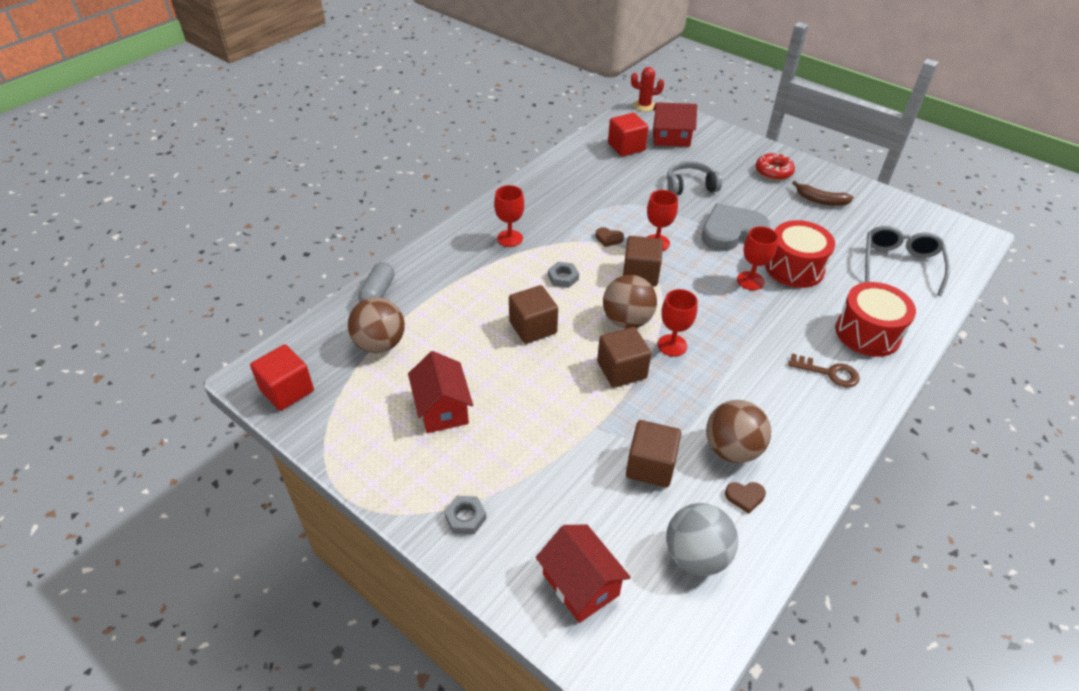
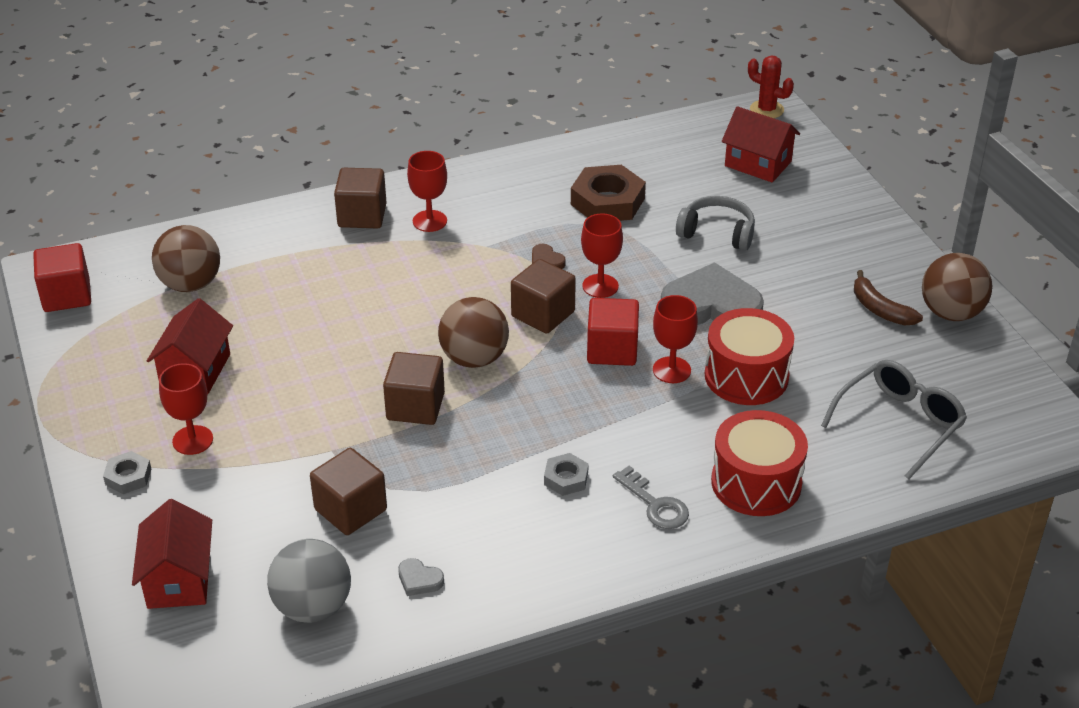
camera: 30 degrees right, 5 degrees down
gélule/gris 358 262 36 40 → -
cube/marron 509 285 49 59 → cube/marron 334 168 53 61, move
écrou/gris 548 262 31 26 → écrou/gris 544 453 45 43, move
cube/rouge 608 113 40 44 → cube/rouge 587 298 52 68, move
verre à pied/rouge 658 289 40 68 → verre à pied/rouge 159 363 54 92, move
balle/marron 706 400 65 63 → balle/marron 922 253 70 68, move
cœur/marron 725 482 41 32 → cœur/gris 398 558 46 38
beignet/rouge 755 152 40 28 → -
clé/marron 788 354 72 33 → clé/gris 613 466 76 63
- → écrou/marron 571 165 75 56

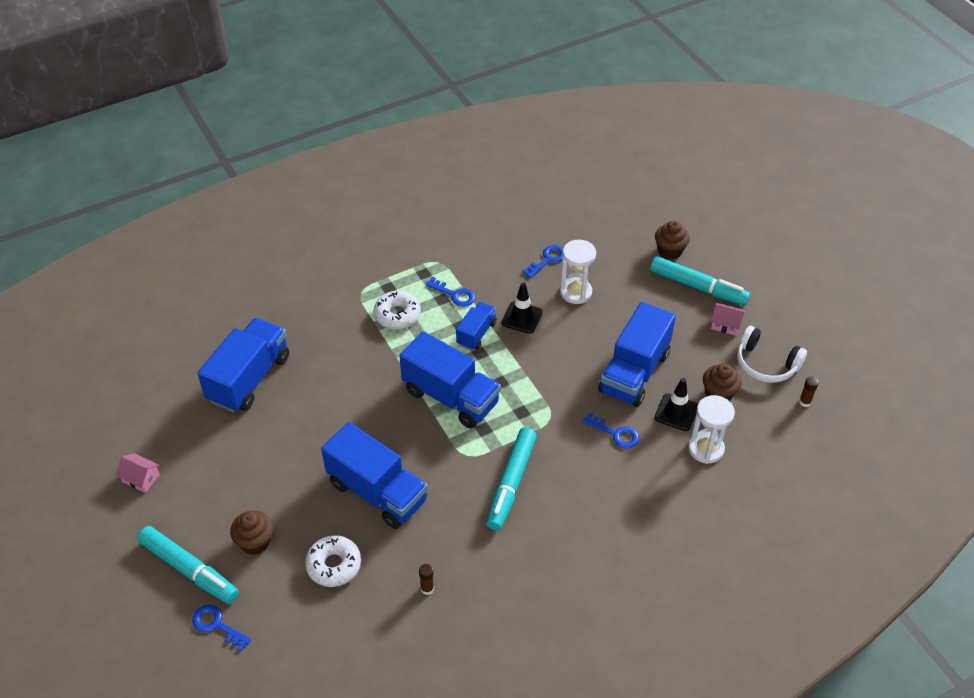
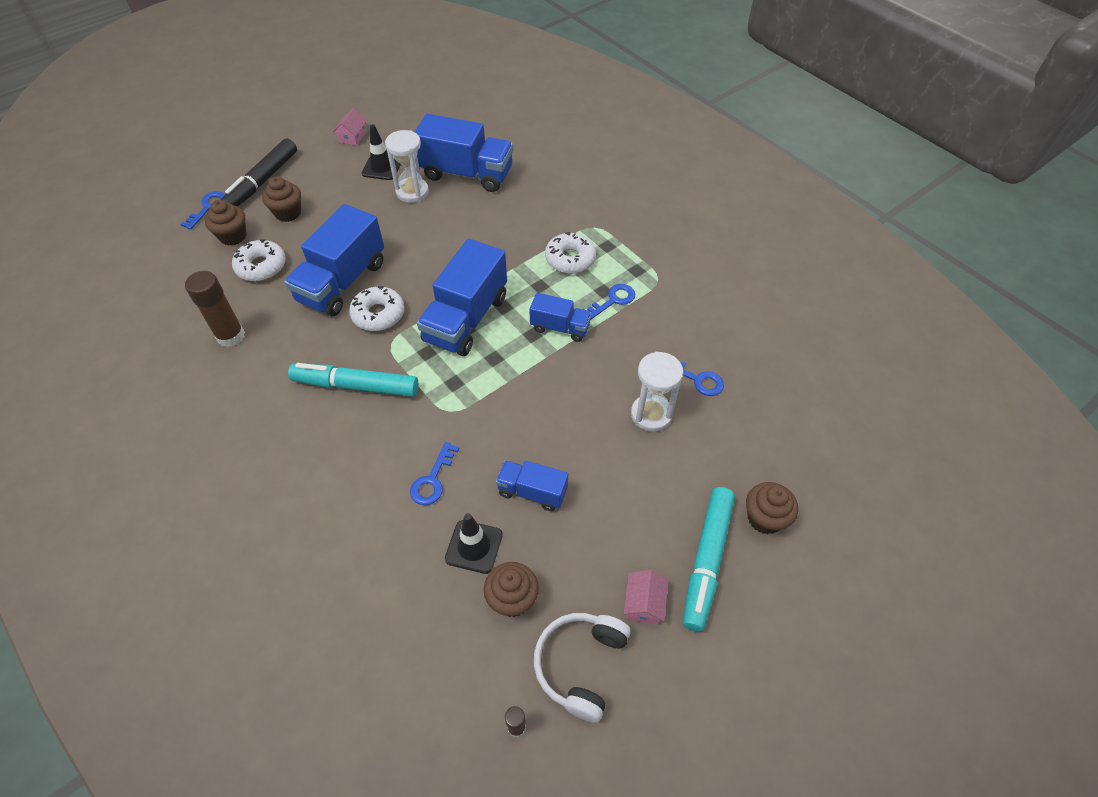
camera: 80 degrees right, 5 degrees up
feutre/turquoise 137 526 102 78 → feutre/noir 221 138 76 69
bâton de colle/marron 419 564 15 31 → bâton de colle/marron 185 271 60 76, x2.07
clé/bleu 426 277 49 30 → clé/bleu 583 284 52 36, 150 degrees counterclockwise
cône de chantier/noir 501 282 42 52 → cône de chantier/noir 362 124 39 56, move
camion/bleu 598 302 78 105 → camion/bleu 496 460 72 51, x0.54
sablier/blanc 688 395 47 69 → sablier/blanc 385 130 44 73, move
- → muffin/marron 205 200 41 46
- → beignet/blanc 349 286 55 45

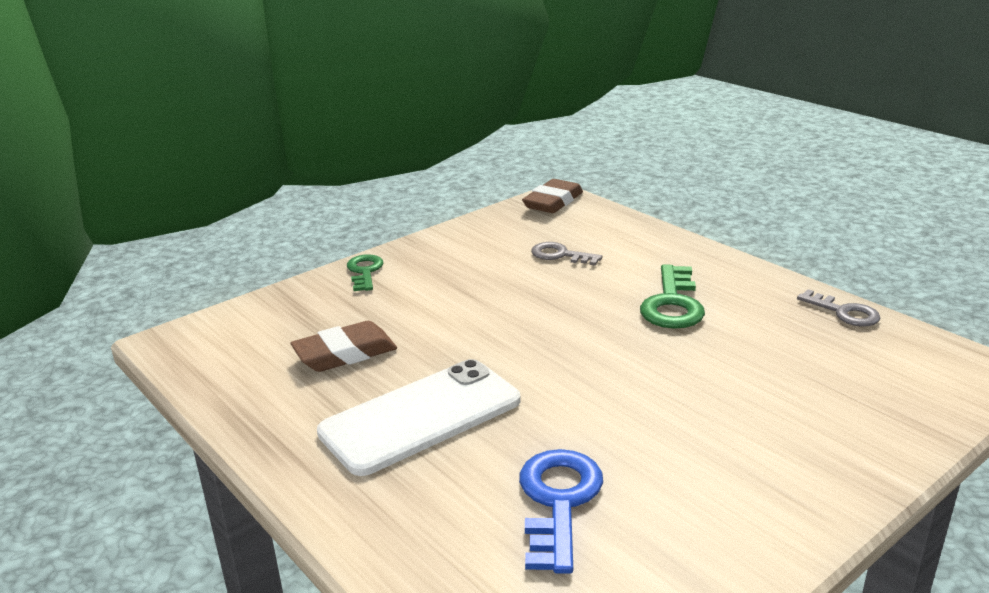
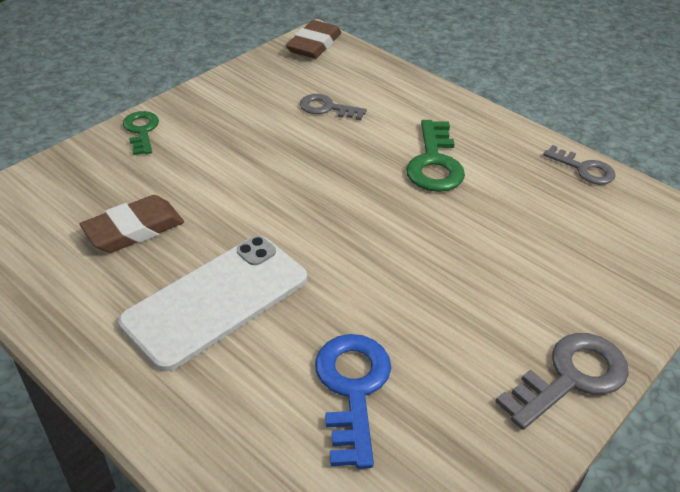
camera: 10 degrees left, 15 degrees up
- → clé/gris 495 333 134 97

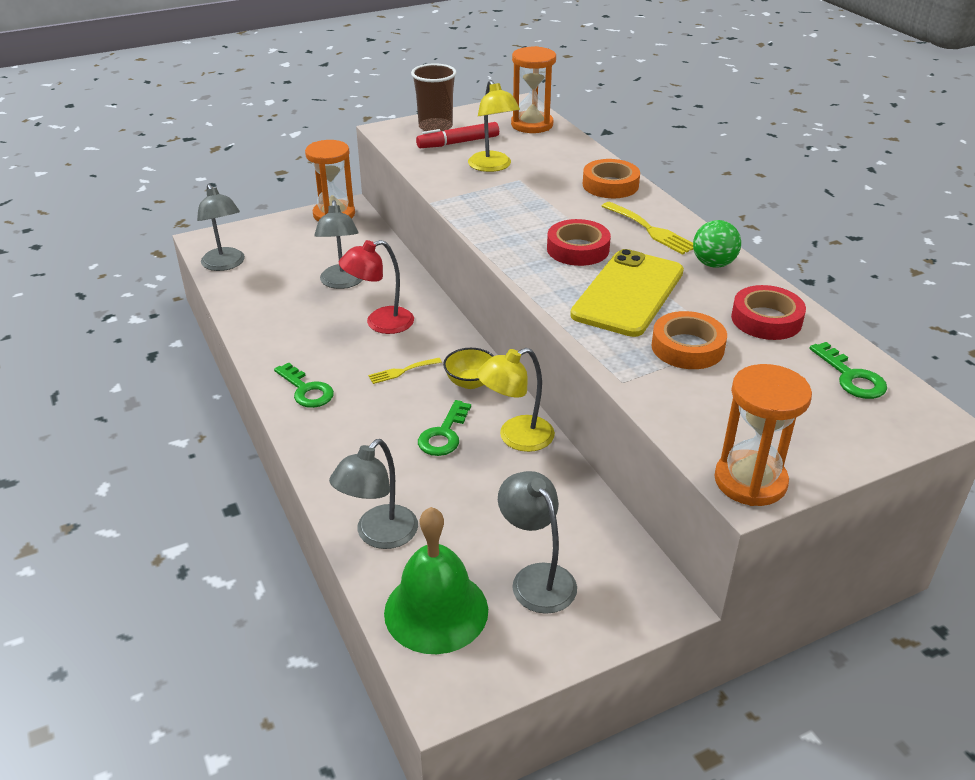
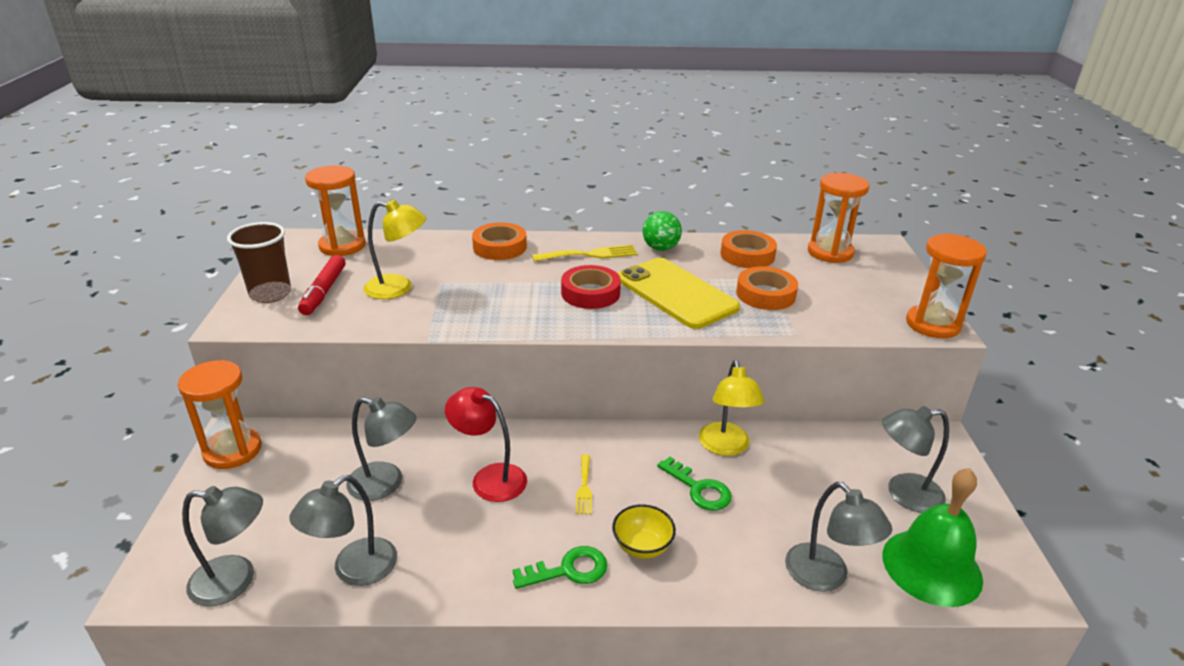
camera: 65 degrees left, 5 degrees down
lampe/rouge 339 240 75 94 → lampe/rouge 445 387 82 115, 120 degrees clockwise
bol/jaune 443 348 51 41 → bol/jaune 612 504 64 55, move
ruban adhésif/rouge 731 285 75 55 → ruban adhésif/orange 721 230 56 38
clé/vert 809 342 78 57 → sablier/orange 808 173 61 90
- → lampe/gris 289 475 108 111

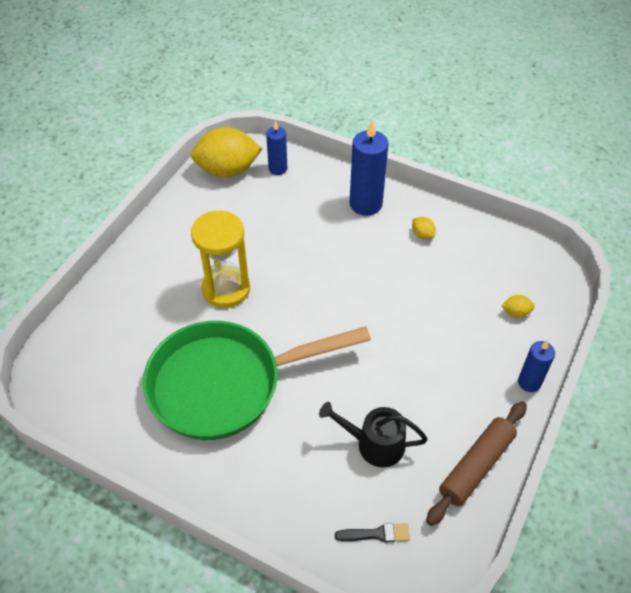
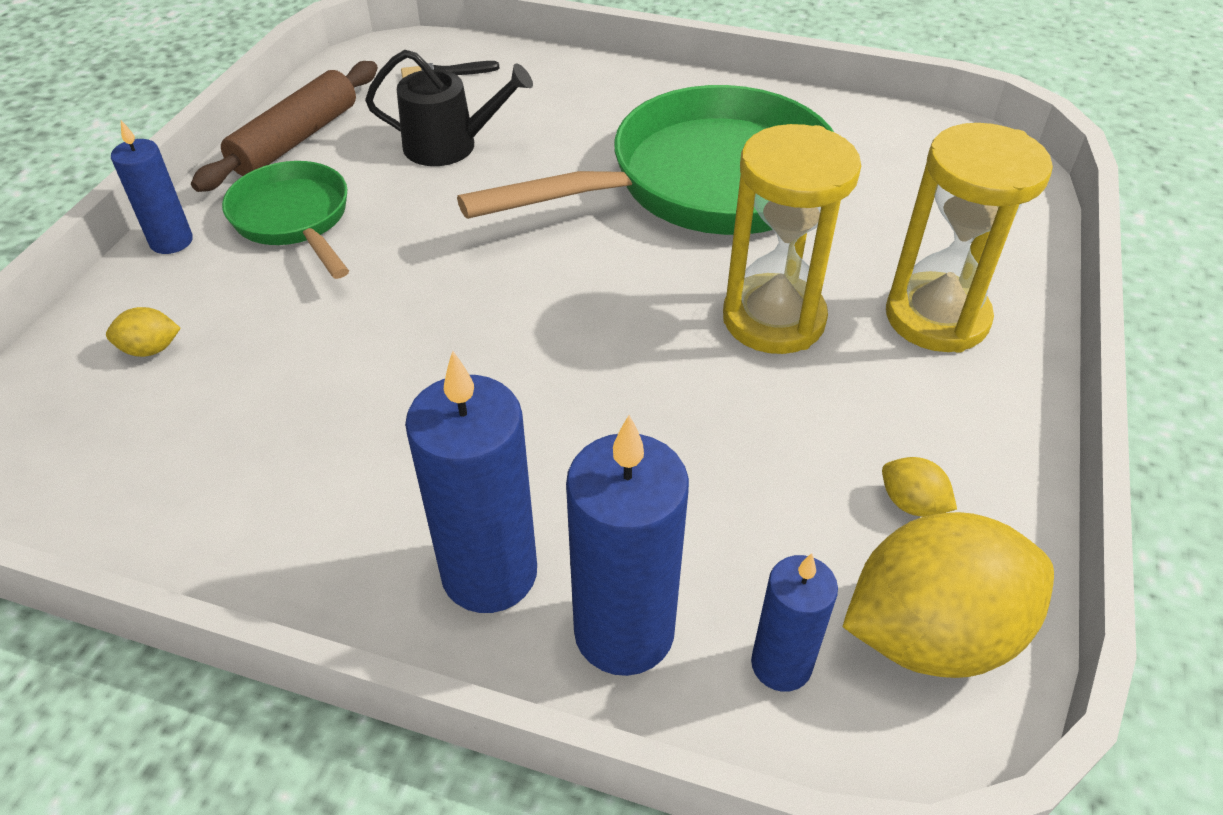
camera: 170 degrees right, 5 degrees down
citron/jaune 412 217 24 22 → citron/jaune 882 457 75 60, move
- → poêle/vert 222 161 127 118
- → bougie/bleu 566 415 123 261
- → sablier/jaune 886 123 167 230

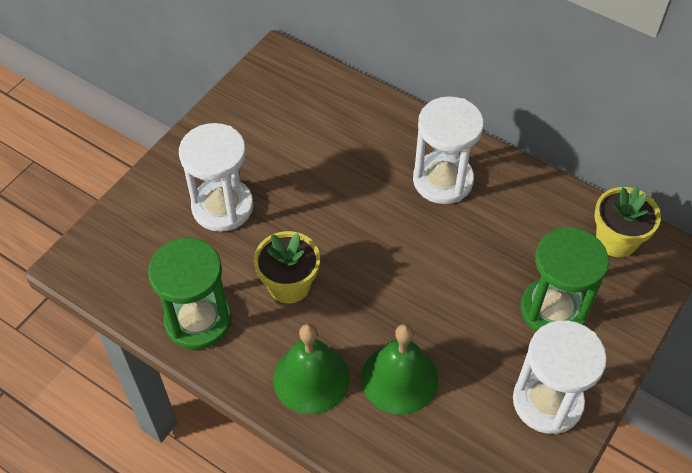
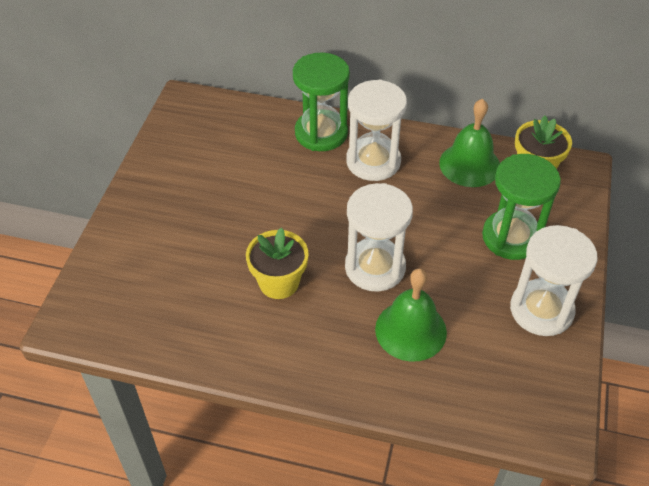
camera: 20 degrees left, 5 degrees down
sablier/vert 148 238 84 112 → sablier/vert 293 53 57 98, move
sablier/blanc 179 123 74 109 → sablier/blanc 345 183 68 109, move
cloche/vert 273 324 77 90 → cloche/vert 439 99 61 88, move

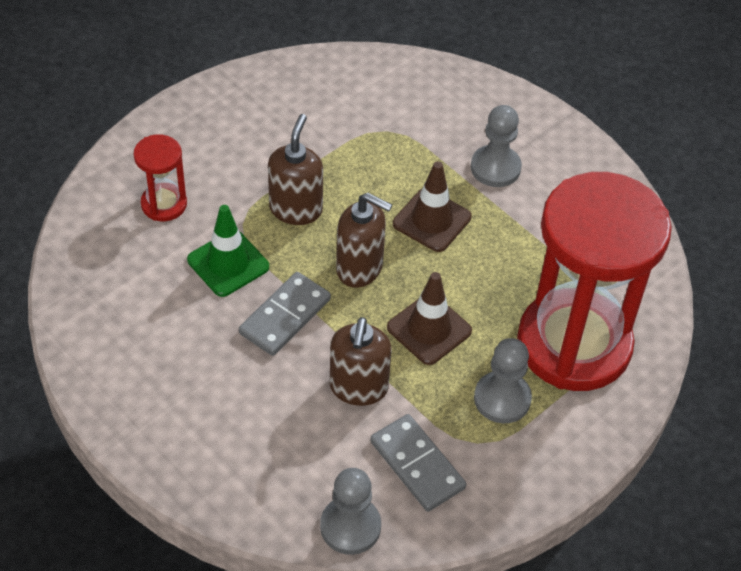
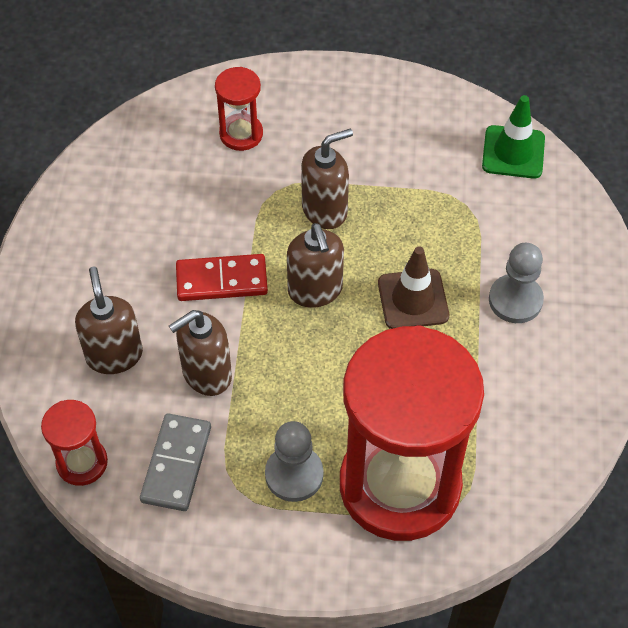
camera: 50 degrees right, 5 degrees up
cône de chantier/vert 187 205 82 92 → cône de chantier/vert 482 95 63 84, move
domino/gris 239 272 92 84 → domino/rouge 176 254 92 47
pion/gris 320 468 61 87 → sablier/rouge 41 400 67 86
cône de chantier/marron 387 272 85 93 → -
- → distributeur de savon/marron 75 267 68 107

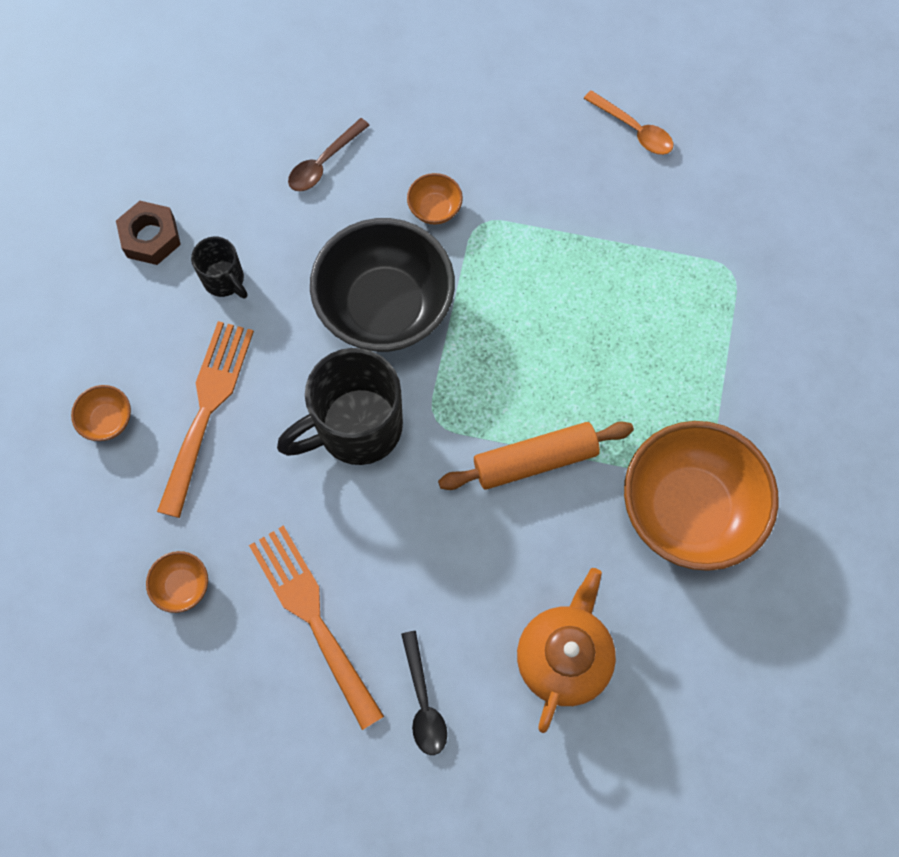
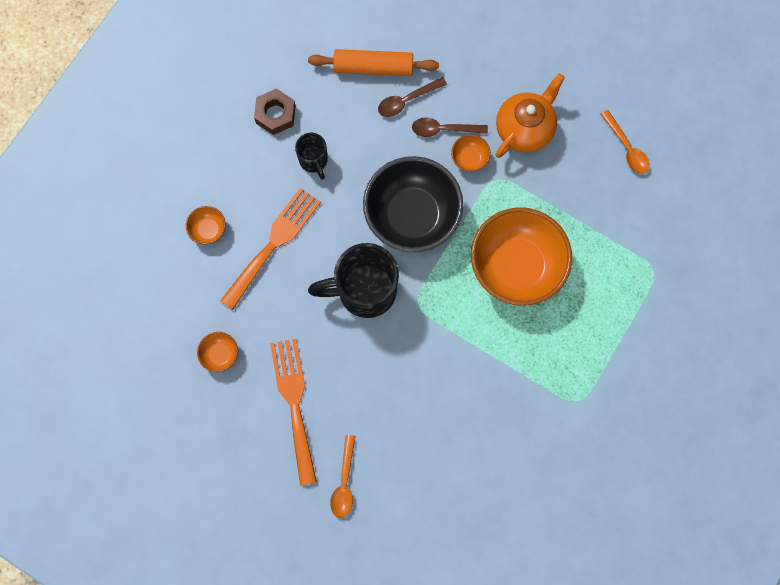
camera: 20 degrees right, 5 degrees up
cuillère/noir 401 631 46 124 → cuillère/orange 330 435 26 83
rouleau à pâtisserie/orange 438 421 196 69 → rouleau à pâtisserie/orange 308 49 131 27, move
théière/orange 517 568 99 165 → théière/orange 495 74 70 84, move
bol/orange 624 421 155 150 → bol/orange 471 207 101 99, move
- → cuillère/marron 412 118 76 19

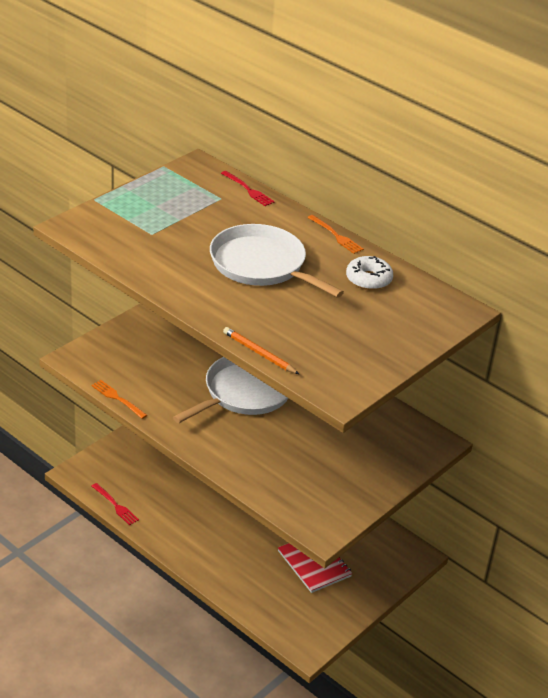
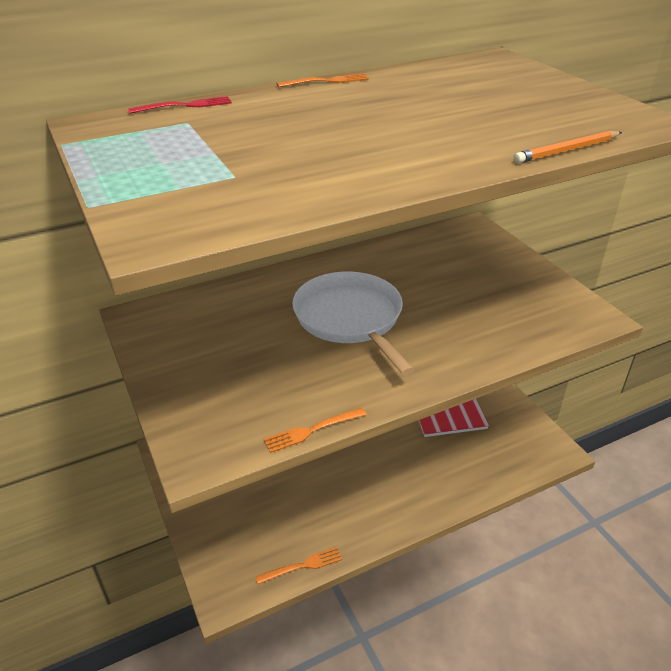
camera: 65 degrees left, 0 degrees up
fourchette/rouge 92 483 47 42 → fourchette/orange 255 547 87 37
poêle/blanc 210 224 134 74 → -
beignet/blanc 346 256 47 34 → -

